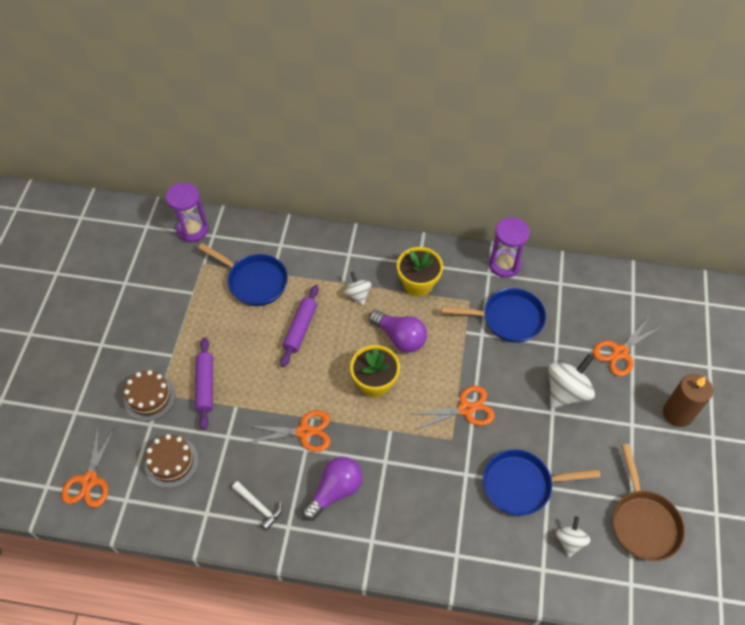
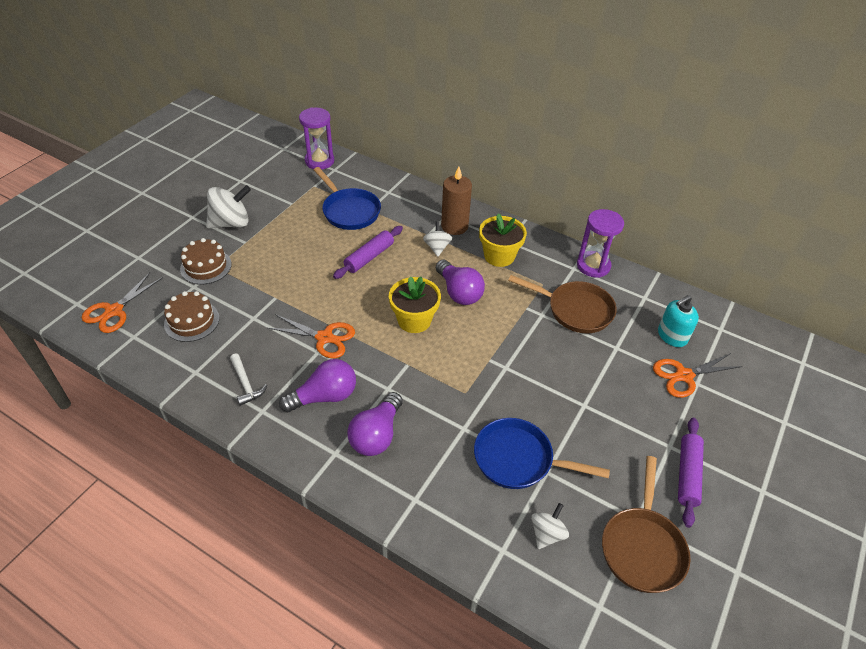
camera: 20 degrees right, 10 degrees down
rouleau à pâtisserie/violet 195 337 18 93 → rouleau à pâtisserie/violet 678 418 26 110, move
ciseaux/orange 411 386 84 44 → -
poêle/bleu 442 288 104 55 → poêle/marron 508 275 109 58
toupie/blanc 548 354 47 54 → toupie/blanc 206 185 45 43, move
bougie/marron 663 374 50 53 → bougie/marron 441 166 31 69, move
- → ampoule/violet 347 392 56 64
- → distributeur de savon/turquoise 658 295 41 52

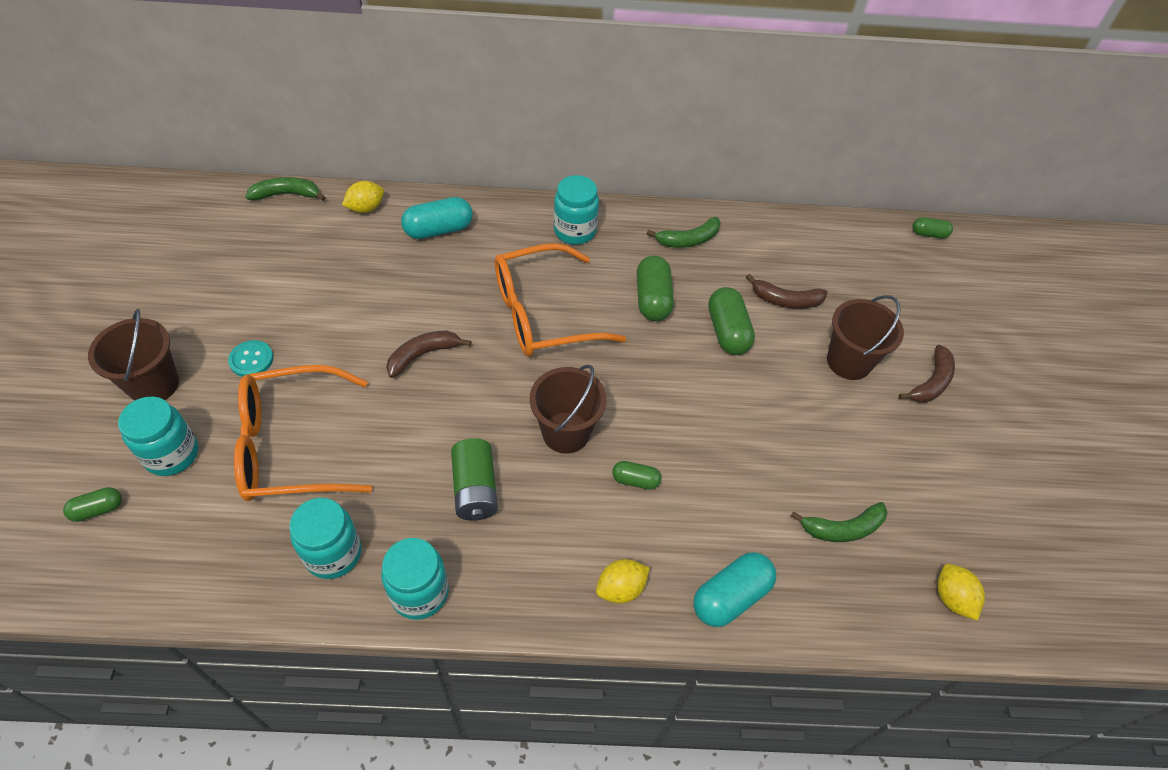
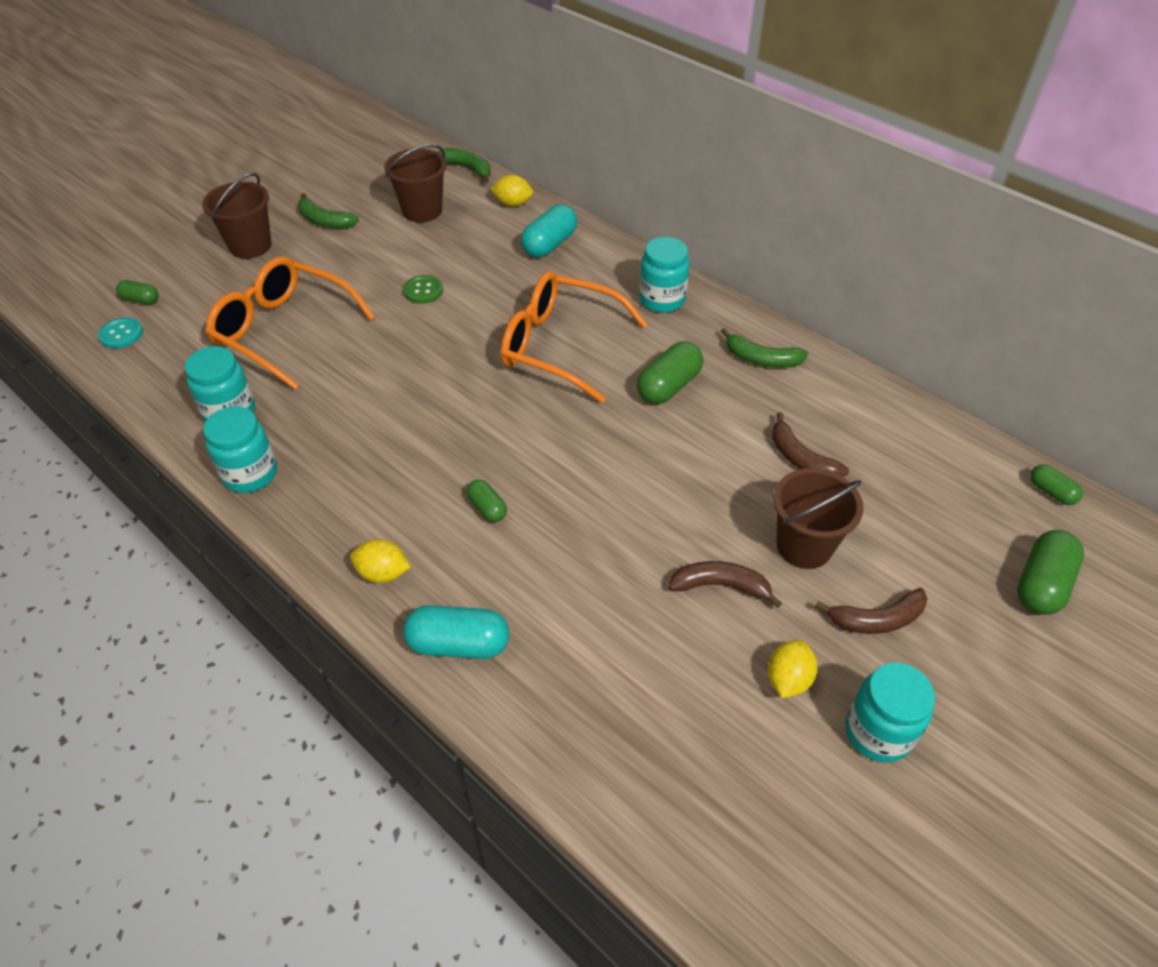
camera: 45 degrees right, 5 degrees down
bocal/turquoise 118 397 80 79 → bocal/turquoise 845 662 90 101, move
bouton/turquoise 228 340 46 37 → bouton/turquoise 98 317 45 32, move
banane/marron 386 331 85 47 → banane/marron 668 561 114 47, move
gélule/turquoise 401 197 72 42 → gélule/turquoise 521 204 57 53, 75 degrees counterclockwise
pile/vert 451 438 47 83 → -
seau/marron 530 364 77 89 → seau/marron 384 144 63 79, move
gélule/vert 708 287 47 68 → gélule/vert 1017 530 67 85, move
banane/vert 791 502 97 40 → banane/vert 298 193 61 36, move
citron/jaune 937 564 48 57 → citron/jaune 768 640 50 58, move
- → bouton/vert 403 275 40 29

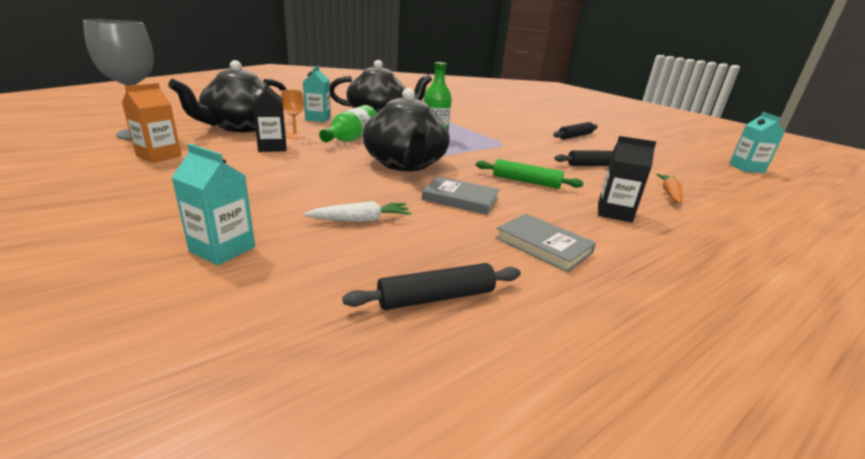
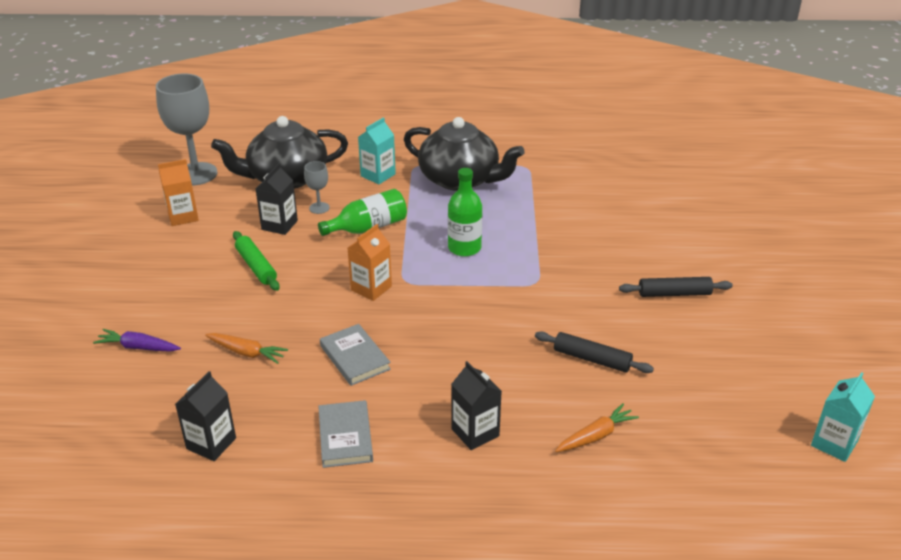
camera: 40 degrees right, 10 degrees up
brique de lait/turquoise 171 144 84 121 → carotte/violet 93 329 88 23
verre à pied/orange 281 90 24 49 → verre à pied/gris 304 161 26 53
carotte/blanc 304 201 107 21 → carotte/orange 205 333 83 31
rouleau à pâtisserie/noir 342 263 179 47 → brique de lait/noir 175 371 61 90
théière/noir 363 88 87 83 → brique de lait/orange 348 224 44 77
rouleau à pâtisserie/vert 476 159 108 30 → rouleau à pâtisserie/vert 233 231 47 60, move

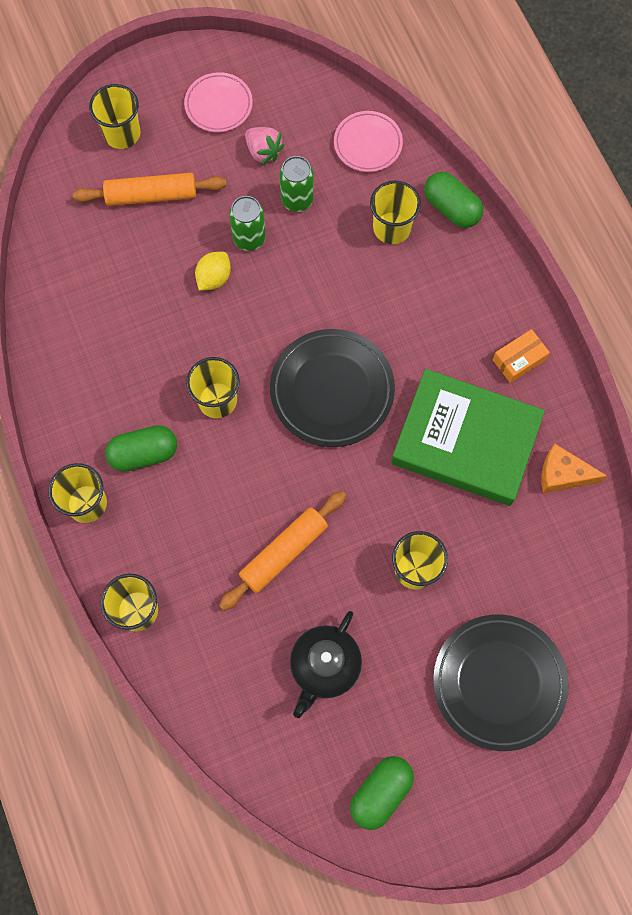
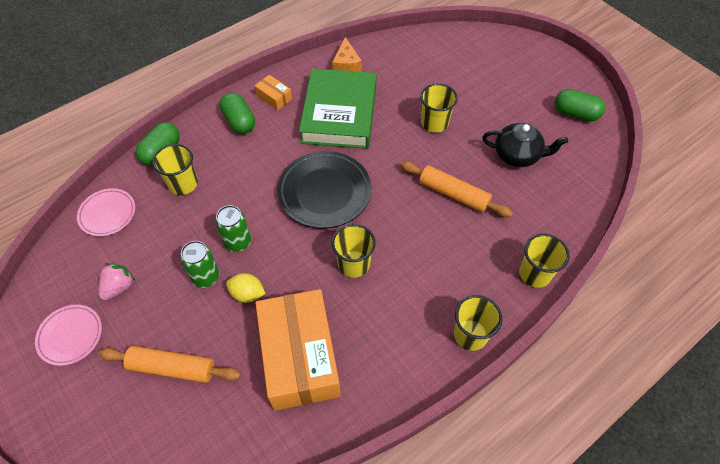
camera: 105 degrees left, 15 degrees down
rouleau à pâtisserie/orange 73 173 154 33 → rouleau à pâtisserie/orange 98 346 143 37, 60 degrees counterclockwise
gobelet/jaune 89 84 51 65 → -
gélule/vert 105 425 72 47 → gélule/vert 220 93 35 41, move
canette/vert 279 156 35 56 → canette/vert 216 205 35 47, move
assiette/noir 433 614 136 137 → -
- → boîte/orange 256 289 85 122

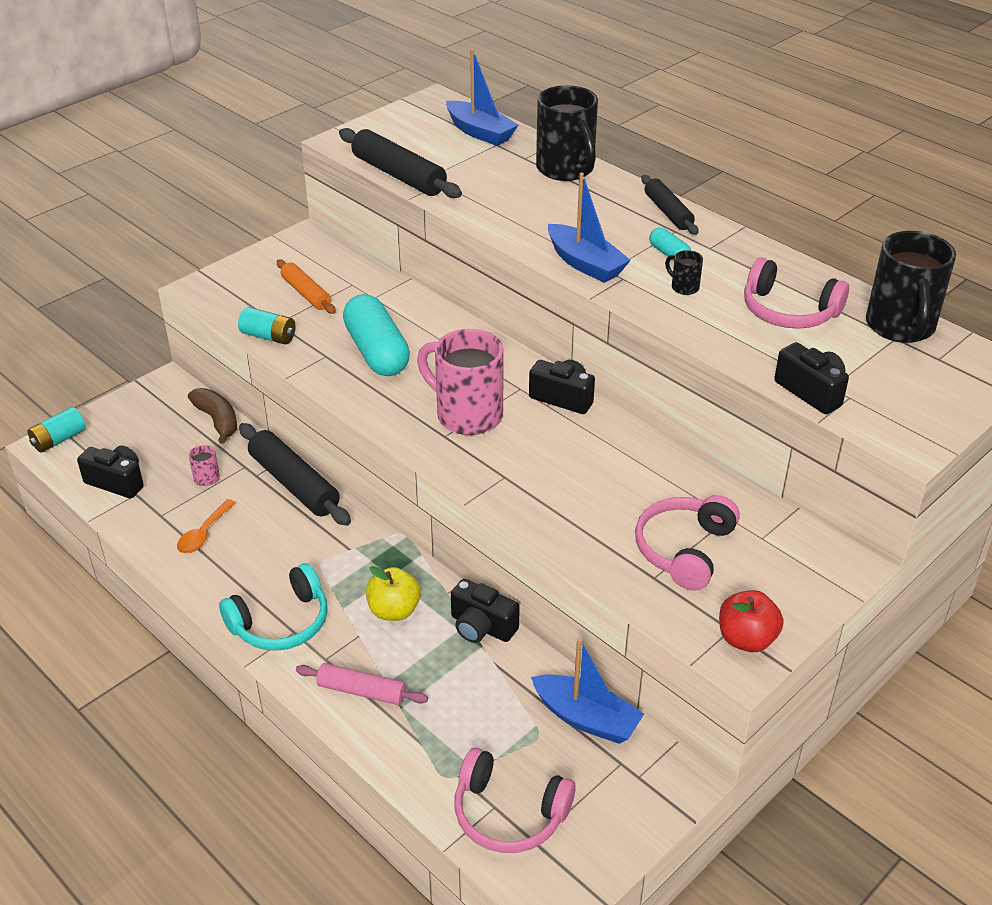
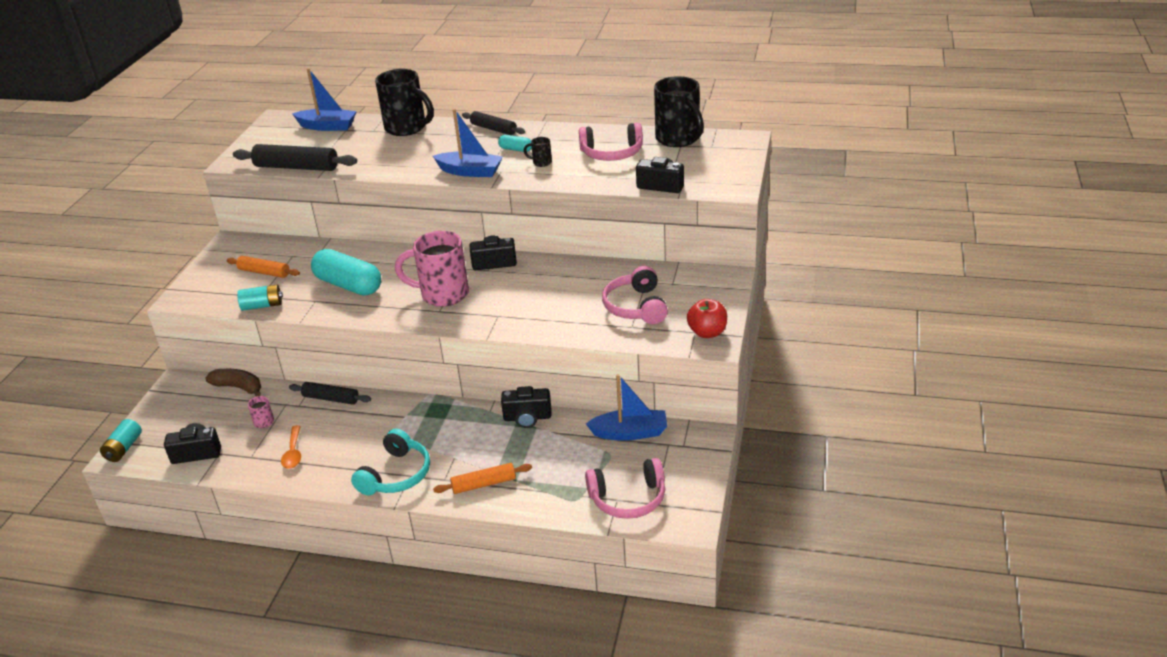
camera: 30 degrees left, 5 degrees down
rouleau à pâtisserie/noir 239 423 112 103 → rouleau à pâtisserie/noir 289 382 82 23, x0.63
rouleau à pâtisserie/rose 296 663 132 42 → rouleau à pâtisserie/orange 433 463 99 31
pomme/jaune 366 566 55 55 → -

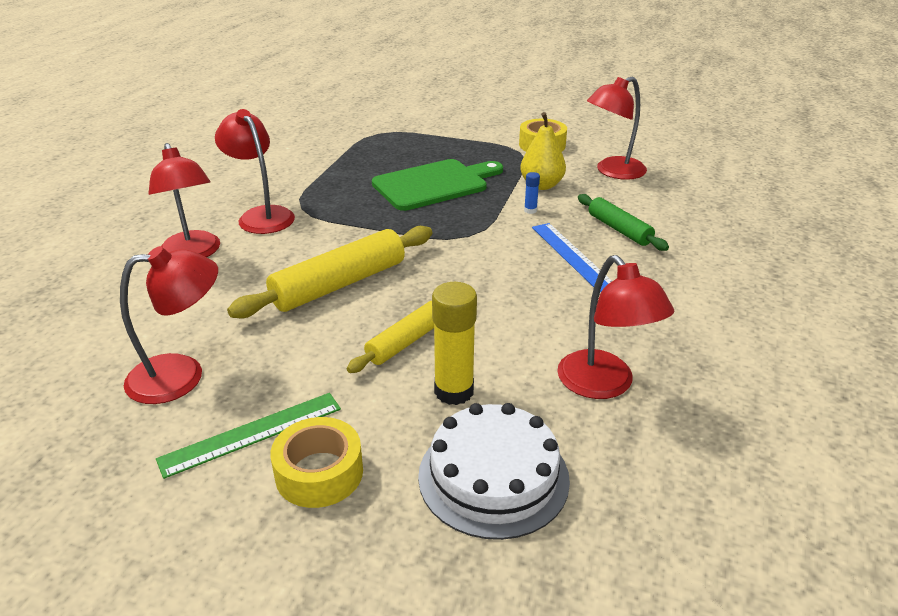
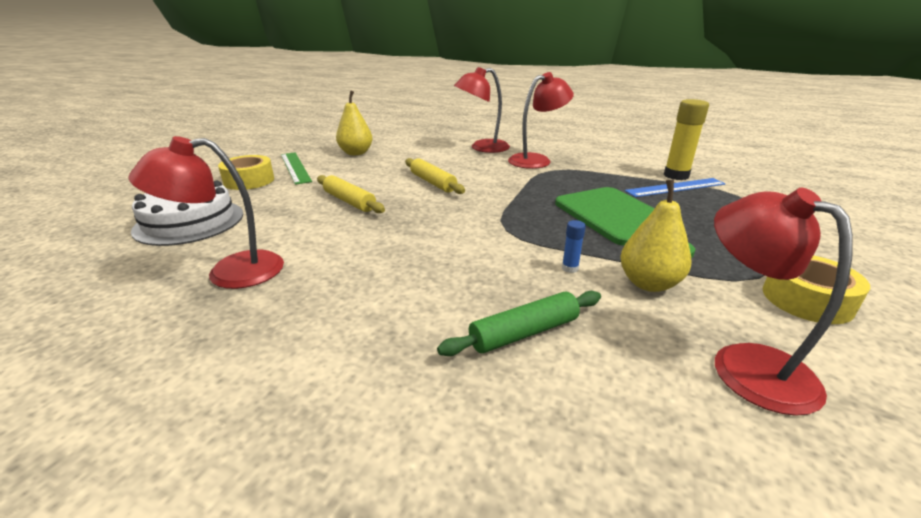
camera: 95 degrees right, 5 degrees down
lampe/rouge 120 246 98 158 → poire/jaune 336 90 37 65
rouleau à pâtisserie/jaune 227 226 205 92 → rouleau à pâtisserie/jaune 405 158 60 36, x0.60
bâton de colle/jaune 432 282 45 123 → bâton de colle/jaune 664 99 45 81, move
règle/bleu 532 223 80 69 → règle/bleu 625 178 101 19, move

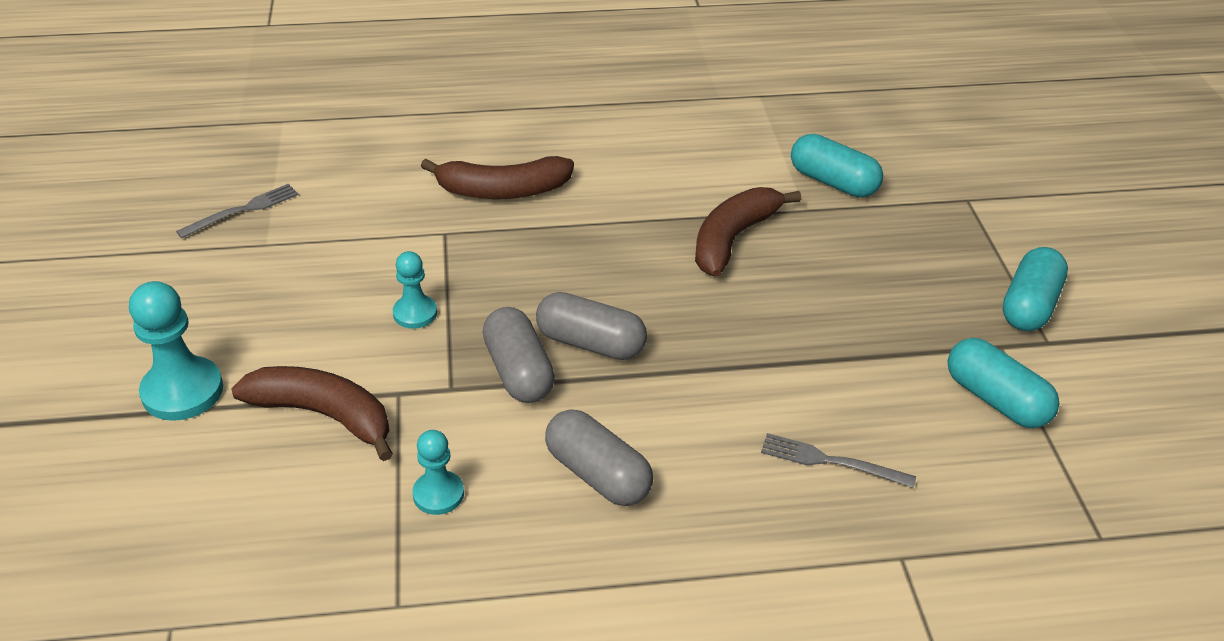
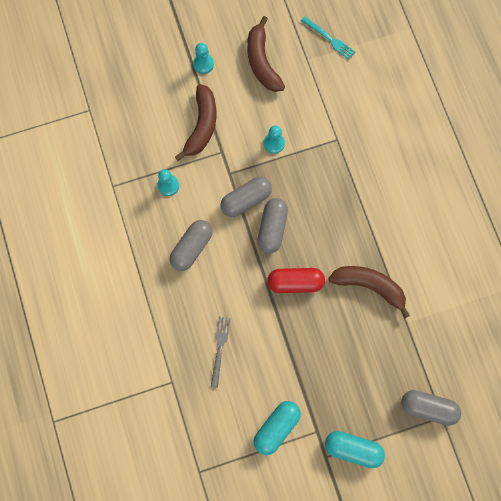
camera: 80 degrees right, 35 degrees up
pion/turquoise 129 281 94 140 → pion/turquoise 193 43 21 31, x0.60
fourchette/gris 176 184 123 54 → fourchette/turquoise 301 16 55 44
banane/marron 421 156 153 43 → banane/marron 247 16 38 76, move
gélule/turquoise 791 134 92 63 → -
- → gélule/rouge 267 268 58 25
- → gélule/gris 401 390 60 36

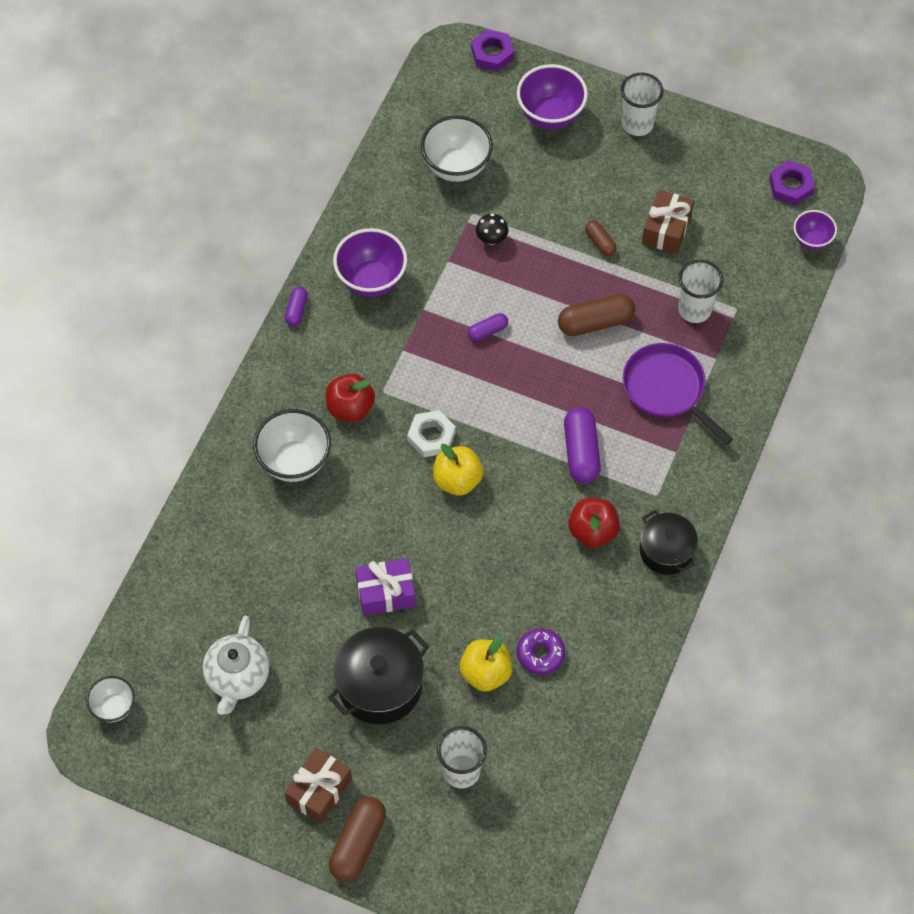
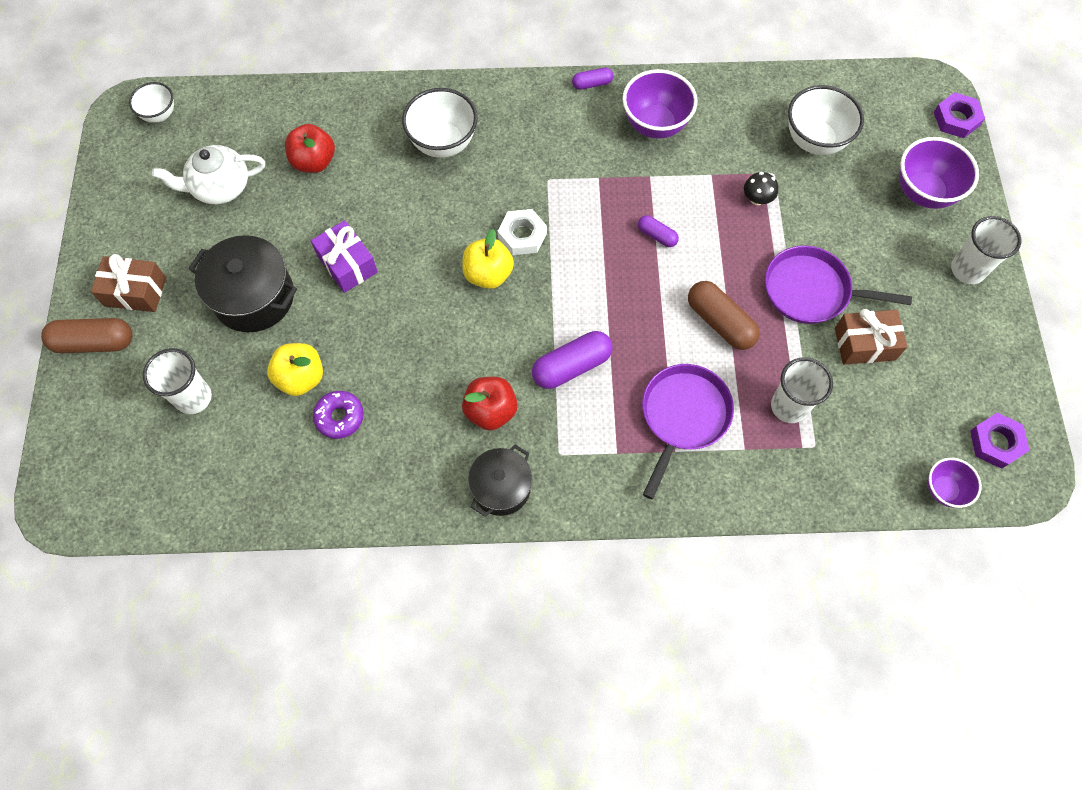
camera: 65 degrees right, 5 degrees up
pomme/rouge 326 373 49 49 → pomme/rouge 285 124 50 49, move
gélule/marron 585 221 31 35 → poêle/violet 765 246 147 78

